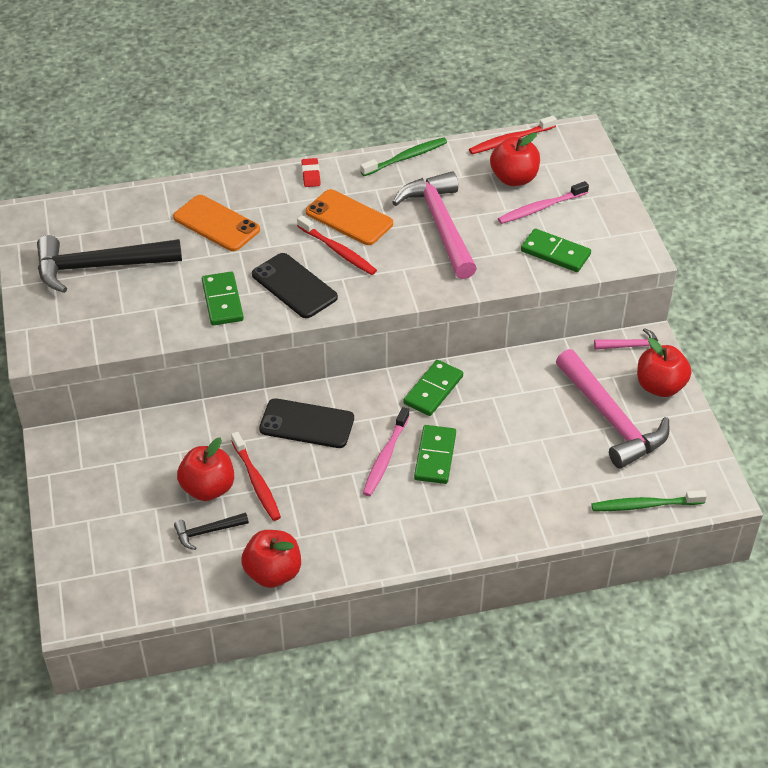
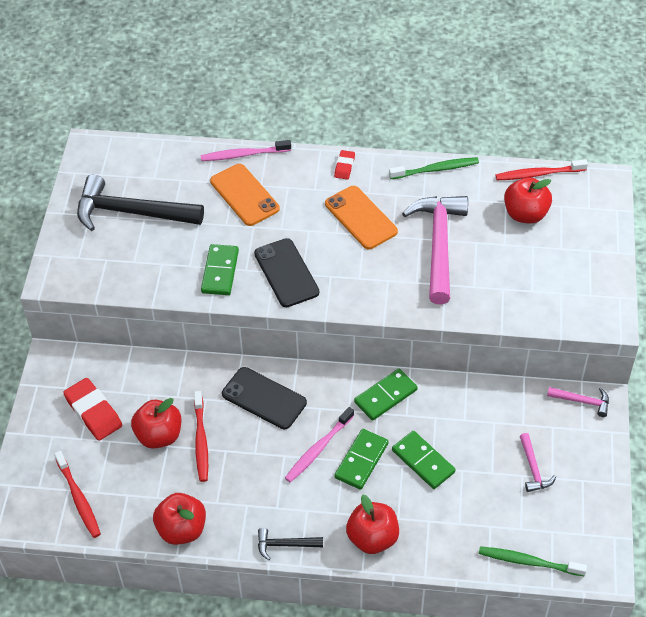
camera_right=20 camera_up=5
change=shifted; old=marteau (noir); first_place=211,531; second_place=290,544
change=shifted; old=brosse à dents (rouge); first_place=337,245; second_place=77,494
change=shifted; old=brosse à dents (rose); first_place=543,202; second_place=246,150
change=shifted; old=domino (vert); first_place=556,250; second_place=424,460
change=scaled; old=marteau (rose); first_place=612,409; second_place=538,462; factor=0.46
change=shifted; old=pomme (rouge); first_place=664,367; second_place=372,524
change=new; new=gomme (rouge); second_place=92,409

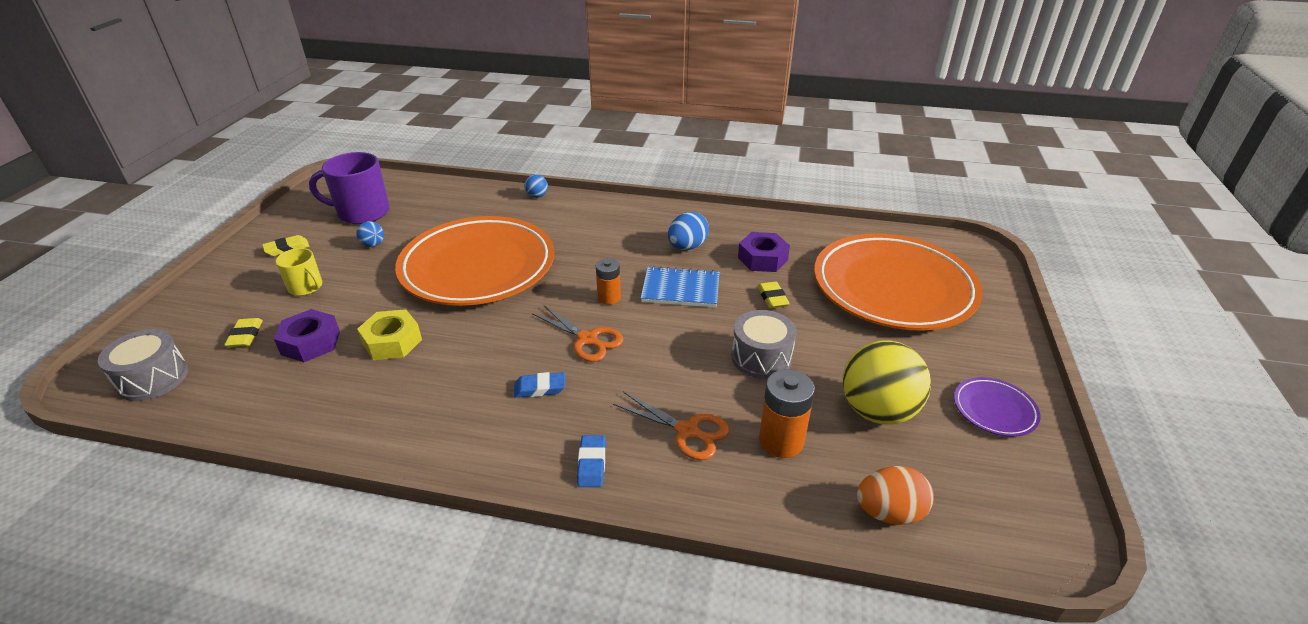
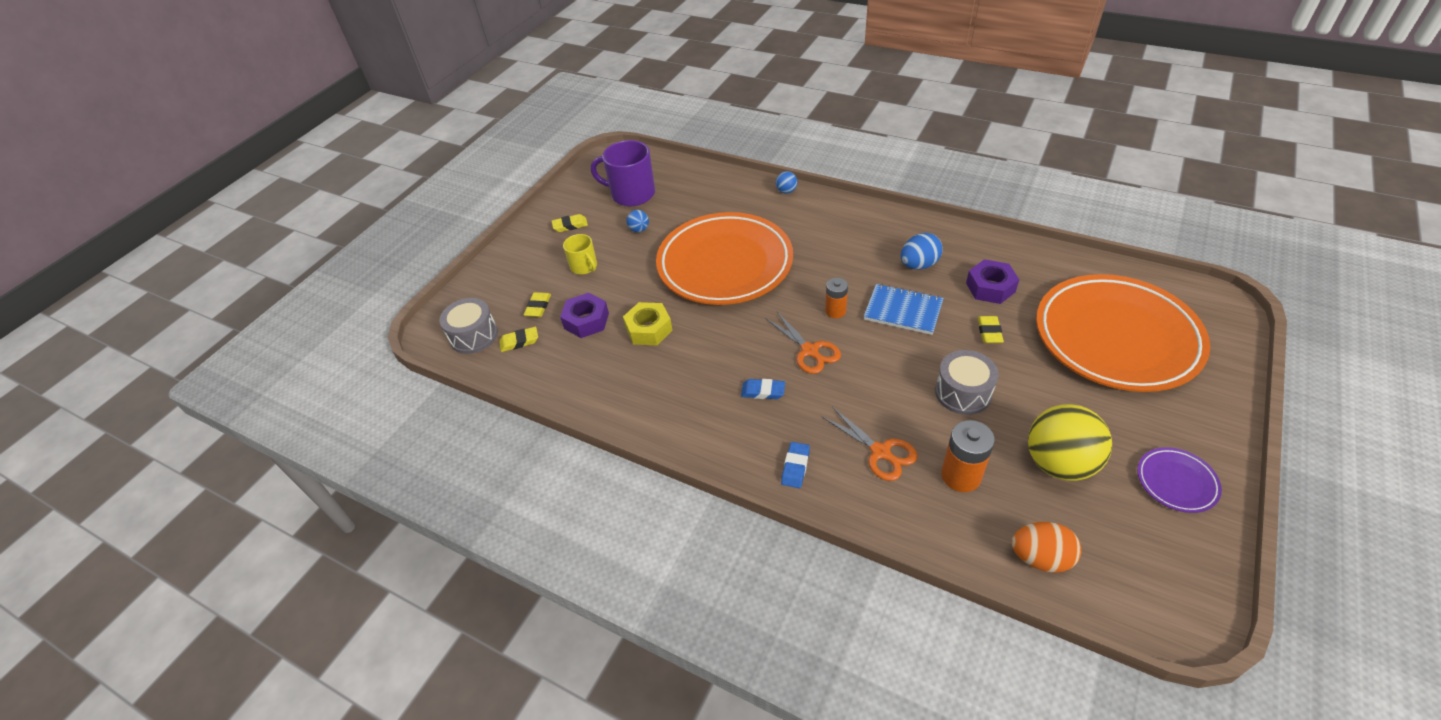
camera_right=20 camera_up=10
change=new; new=gomme (jaune); second_place=518,339

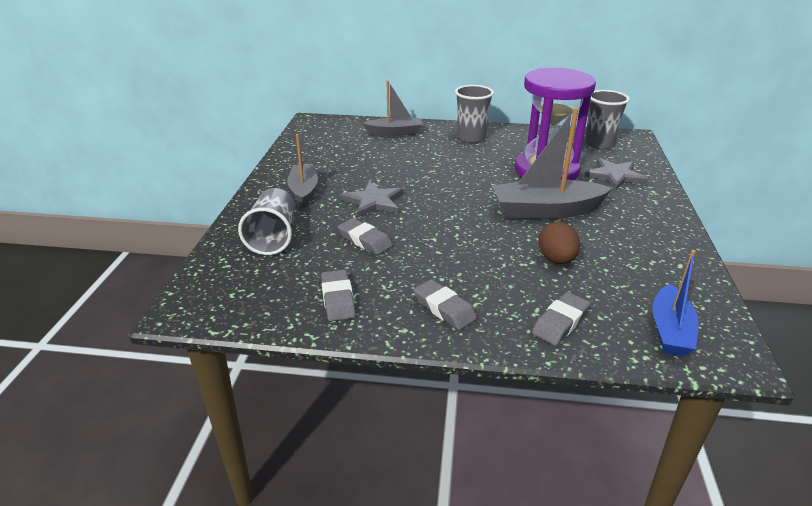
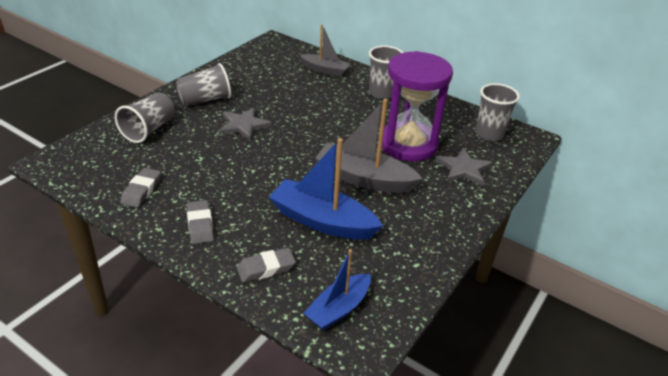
camera_right=25 camera_up=5
change=swapped; old=bateau (gris); new=gobelet (gris); first_place=302,170; second_place=203,84
change=gone; old=gomme (gris); first_place=365,236
change=swapped; old=œuf (marron); new=bateau (bleu); first_place=559,243; second_place=326,189

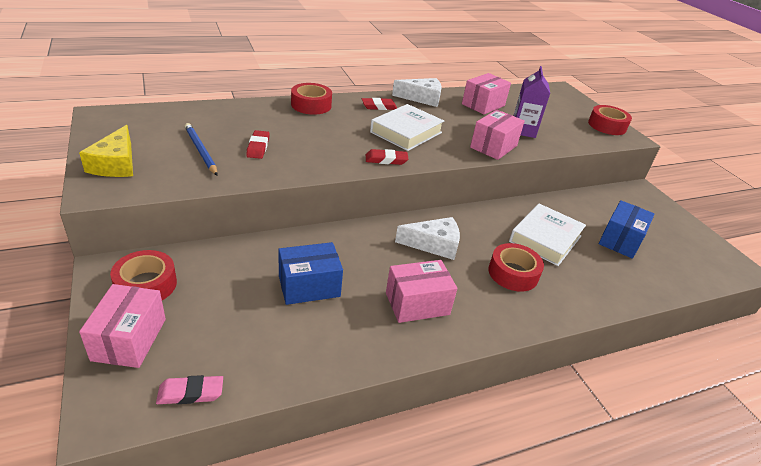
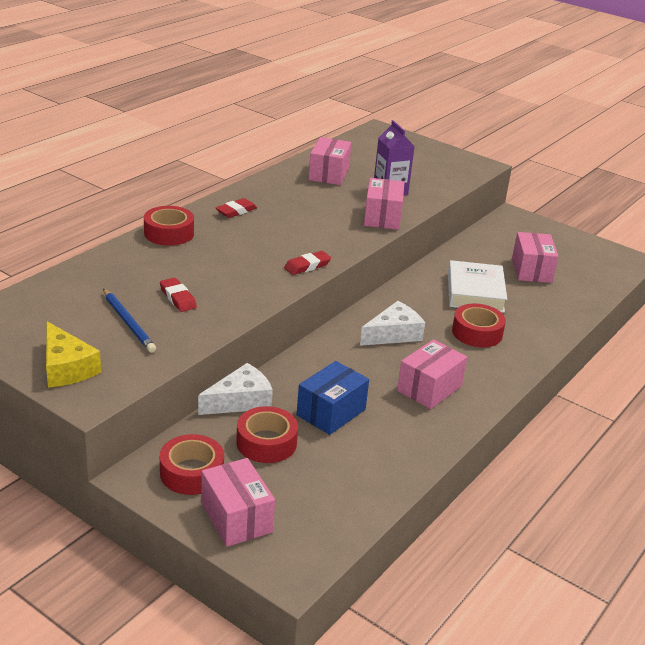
camera_right=-30 camera_up=-5
change=gone; old=gomme (rose); first_place=189,389
change=rotated; old=crayon (bleu); first_place=201,149; second_place=129,321; degrees=-150
change=gone; old=livre (blanc); first_place=407,127
change=shifted; old=fromage (blanc); first_place=417,92; second_place=235,389
change=shifted; old=ruban adhésif (rouge); first_place=610,120; second_place=267,434
change=repainted; old=boîte (bleu); new=boîte (rose); first_place=627,229; second_place=535,257

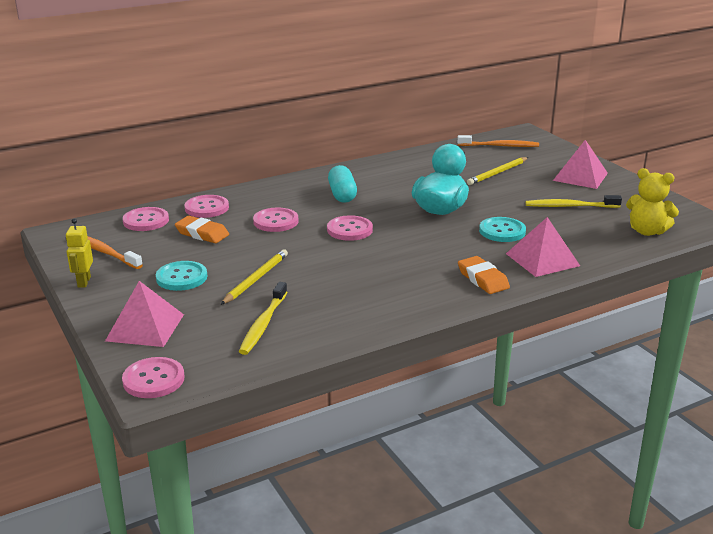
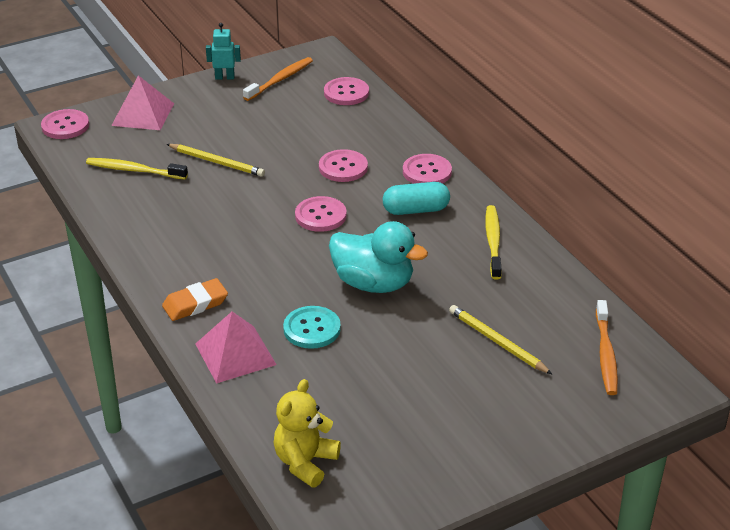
camera_right=90 camera_up=10
change=repainted; old=robot (jaune); new=robot (turquoise); first_place=79,253; second_place=223,51
change=gone; old=bouton (turquoise); first_place=181,276
change=gone; old=gomme (orange); first_place=202,229
change=shifted; old=bouton (rose); first_place=207,206; second_place=427,169
change=shifted; old=brosse à dents (jaune); first_place=573,201; second_place=493,242
change=gone; old=pyramide (rose); first_place=580,164

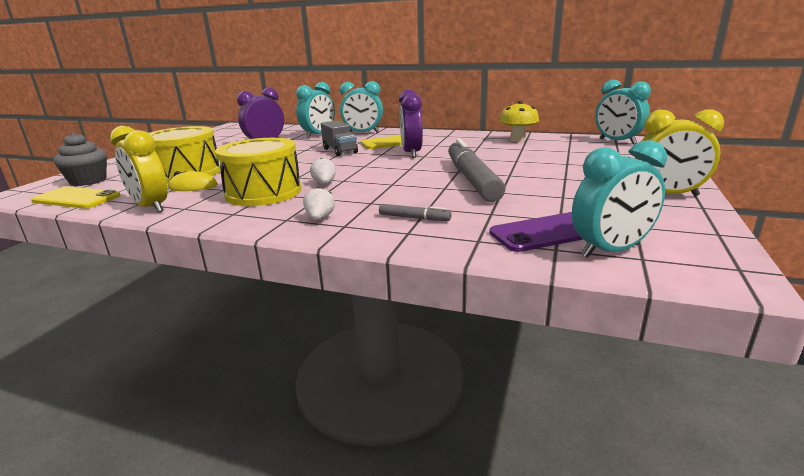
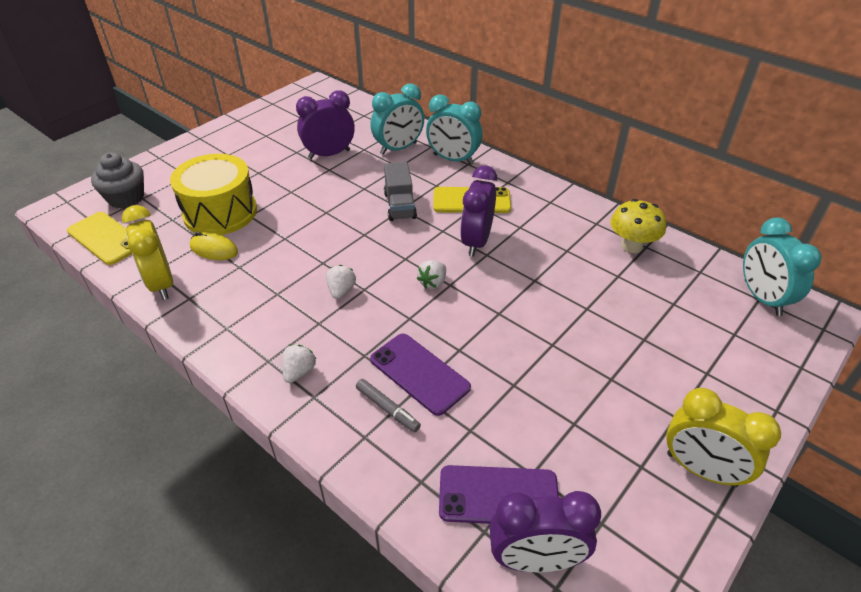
camera_right=20 camera_up=20
change=gone; old=tambour (jaune); first_place=258,172
change=gone; old=feutre (gris); first_place=476,170
change=repainted; old=réveil (turquoise); new=réveil (violet); first_place=619,199; second_place=545,531
change=new; new=téléphone (violet); second_place=420,375
change=new; new=fraise (blanc); second_place=431,274

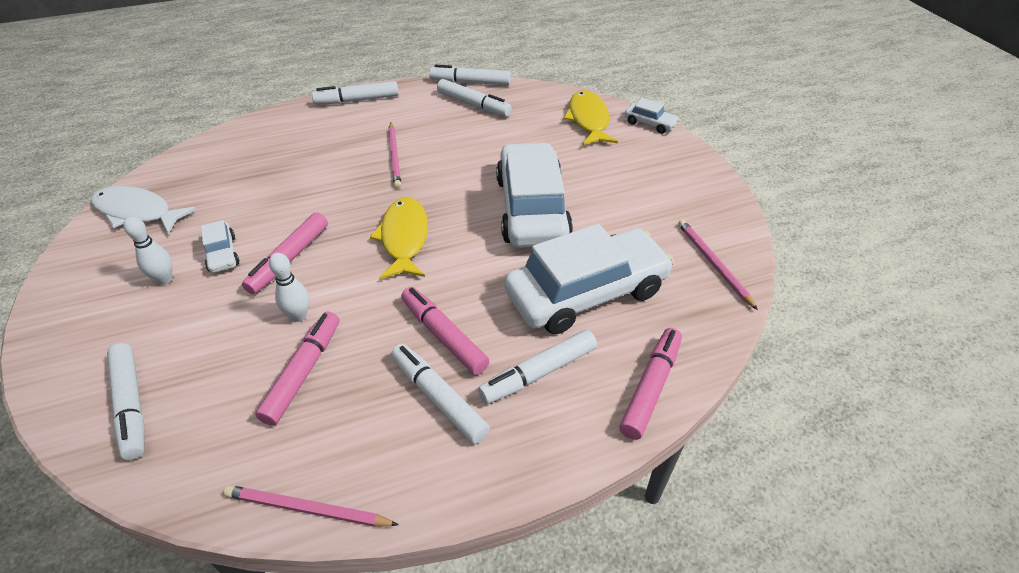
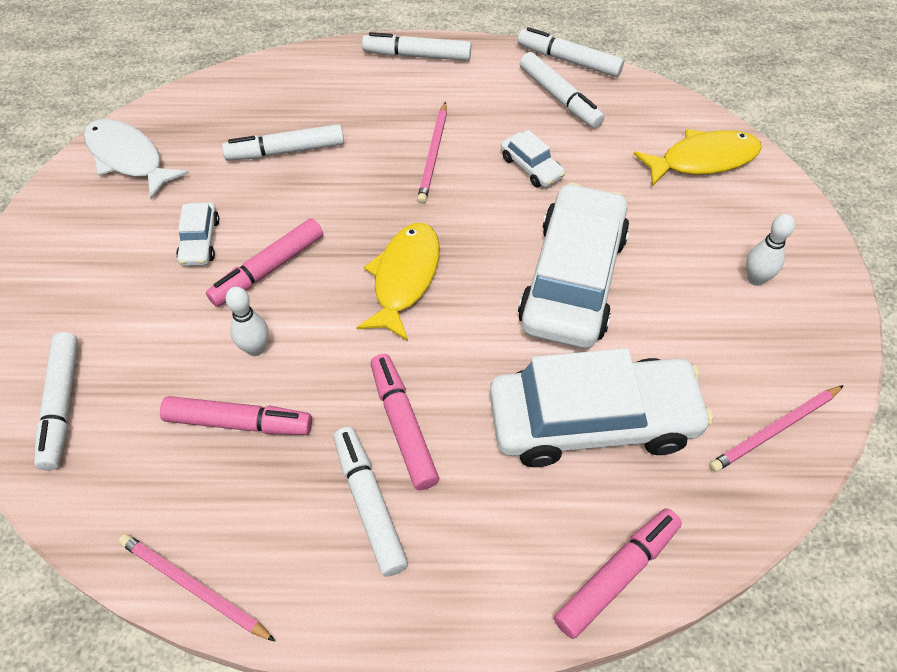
camera_right=20 camera_up=10
change=shifted; old=quille (blanc); first_place=147,250; second_place=770,250
change=rotated; old=feutre (rose); first_place=297,369; second_place=236,415; degrees=60
change=shifted; old=feutre (blanc); first_place=537,366; second_place=283,142
change=rotated; old=poisson (jaune); first_place=590,117; second_place=697,158; degrees=60
change=shifted; old=voiture (blanc); first_place=652,116; second_place=533,158
change=rotated; old=crayon (rose); first_place=718,265; second_place=776,428; degrees=-120

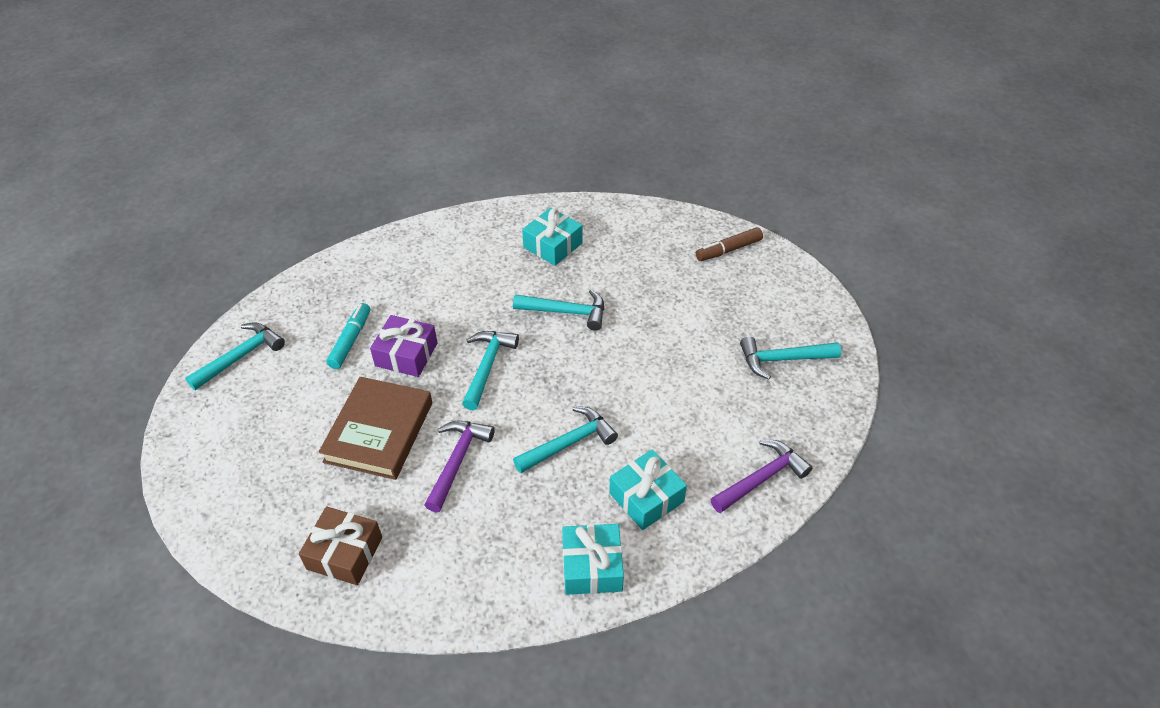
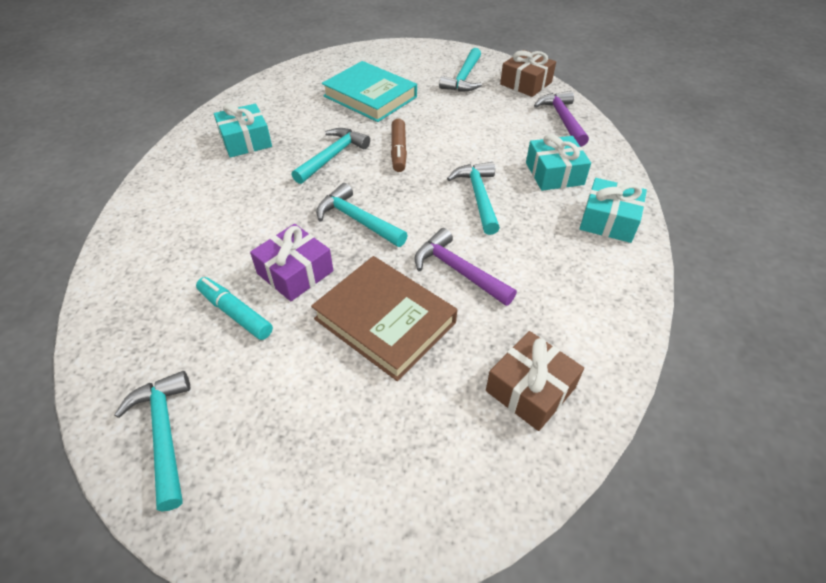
camera_right=-65 camera_up=0
change=shifted; old=feutre (marron); first_place=729,244; second_place=399,145
change=new; new=livre (turquoise); second_place=369,91
change=new; new=cadeau (marron); second_place=528,73

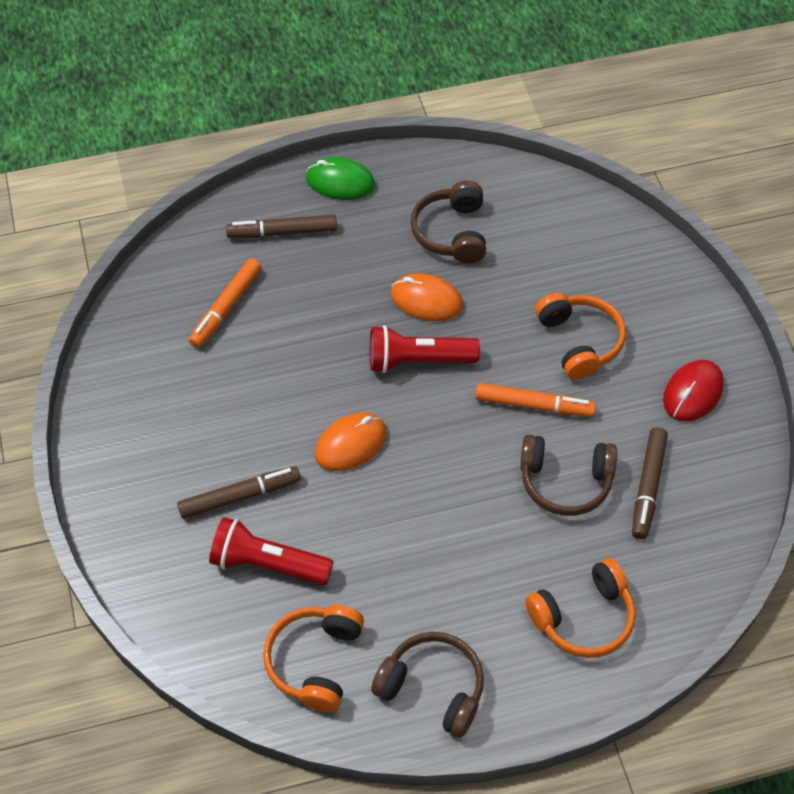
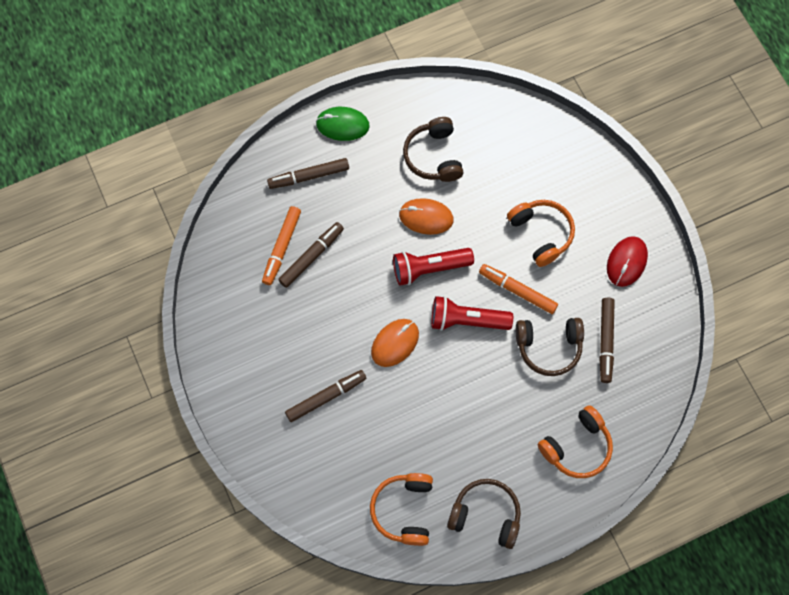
camera_right=-10 camera_up=15
change=shifted; old=lampe de poche (rouge); first_place=271,551; second_place=472,313
change=rotated; old=feutre (orange); first_place=535,400; second_place=518,289; degrees=-150
change=new; new=feutre (marron); second_place=311,255

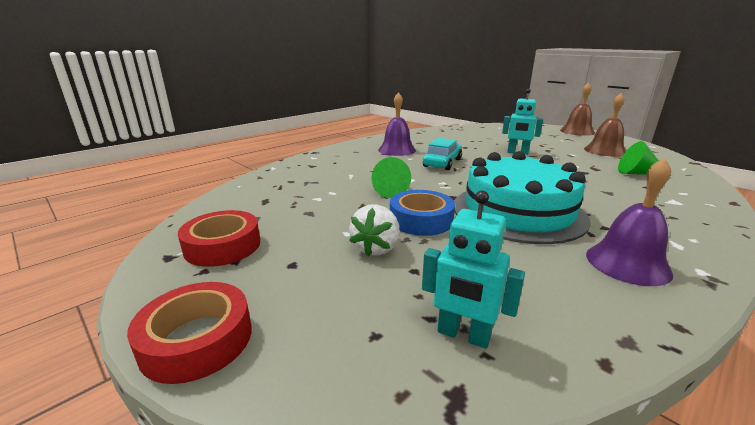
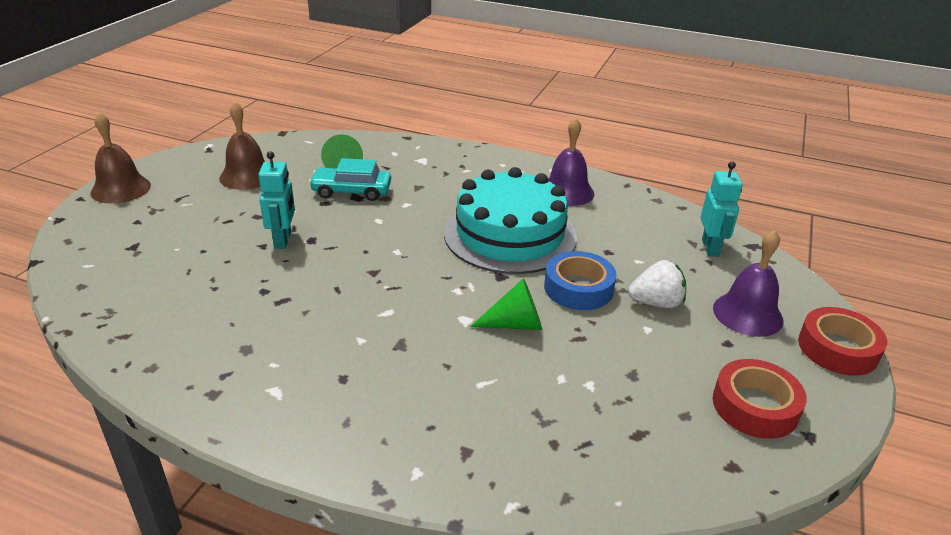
camera_right=-115 camera_up=10
change=shifted; old=cloche (violet); first_place=397,124; second_place=748,283
change=shifted; old=voiture (turquoise); first_place=442,154; second_place=350,179

